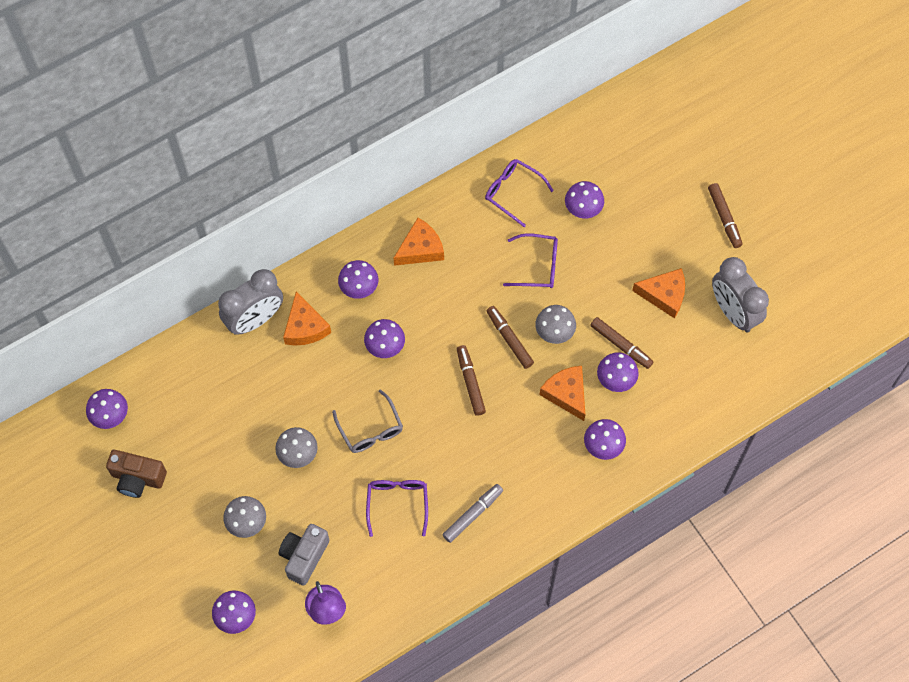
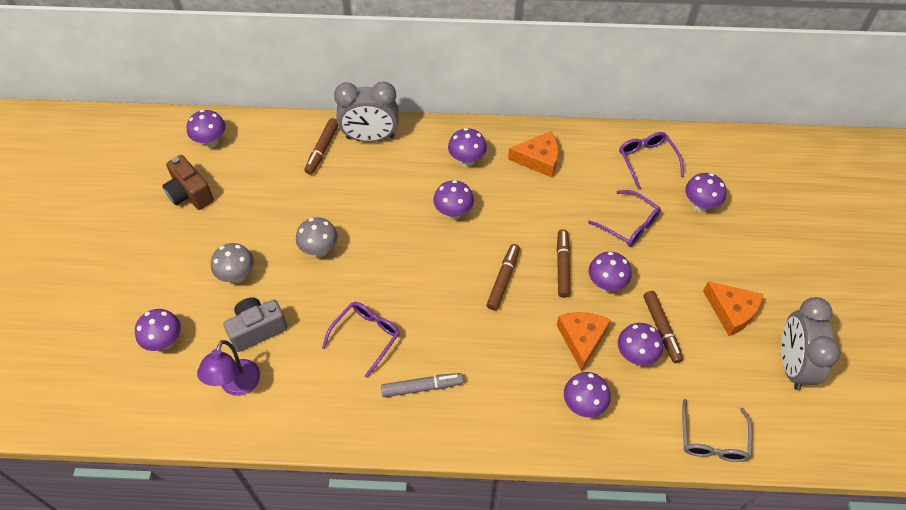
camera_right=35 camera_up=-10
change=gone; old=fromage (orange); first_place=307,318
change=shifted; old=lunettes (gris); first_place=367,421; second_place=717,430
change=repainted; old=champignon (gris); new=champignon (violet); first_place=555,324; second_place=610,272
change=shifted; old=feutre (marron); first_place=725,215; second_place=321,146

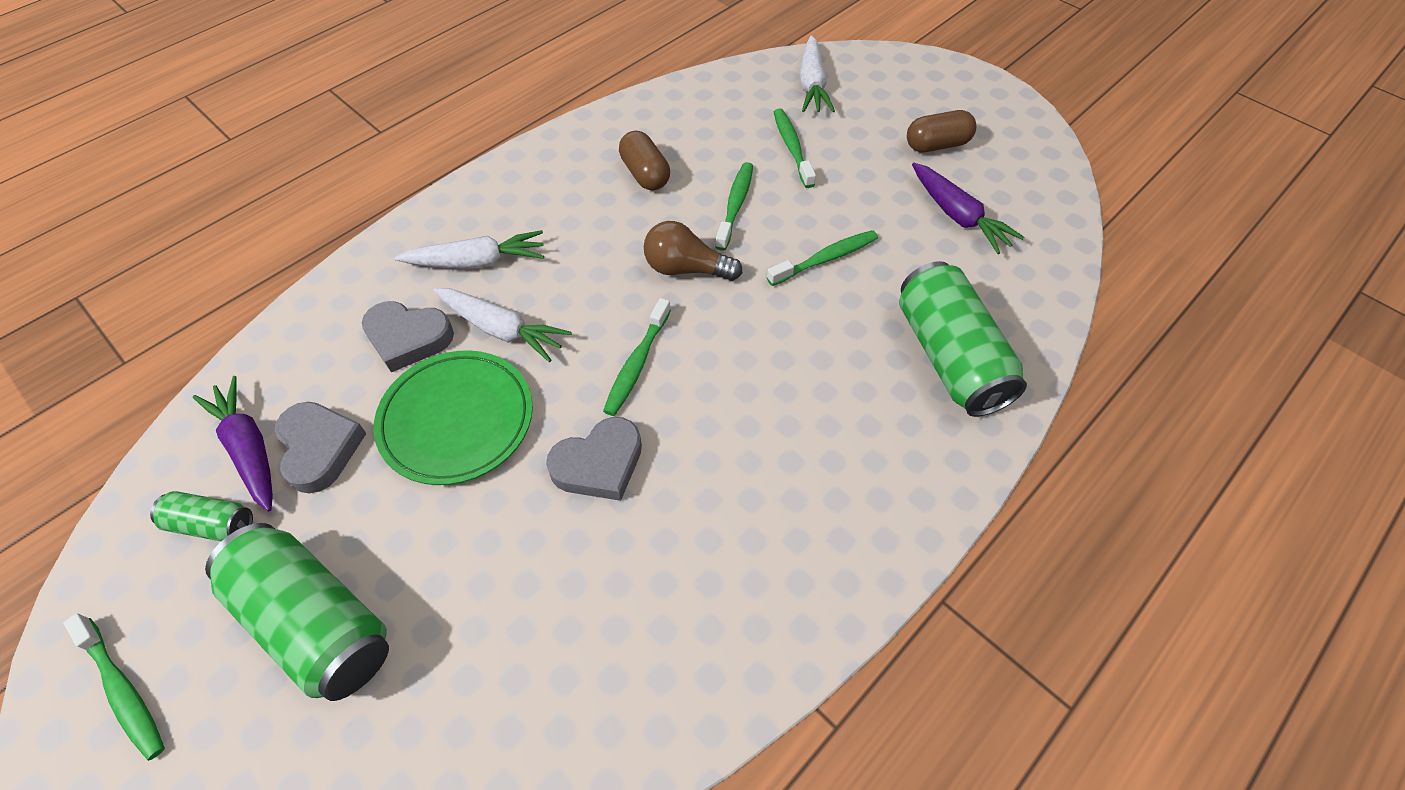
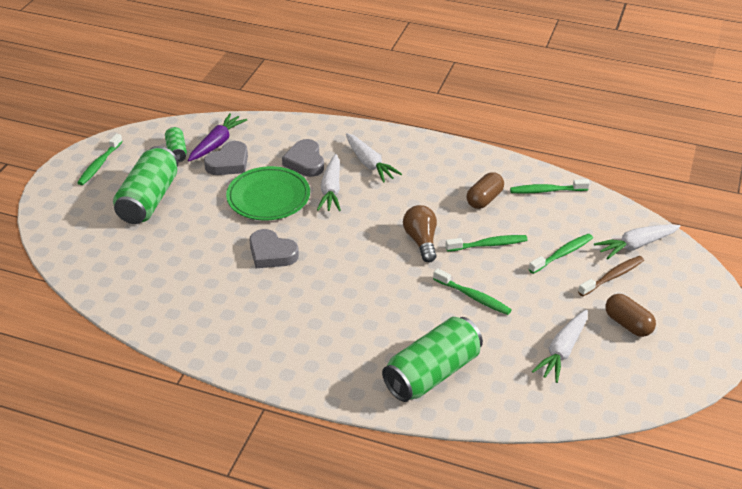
camera_right=65 camera_up=-15
change=shifted; old=brosse à dents (vert); first_place=637,357; second_place=550,186
change=repainted; old=carotte (violet); new=carotte (blanc); first_place=968,208; second_place=560,346
change=new; new=brosse à dents (marron); second_place=611,276

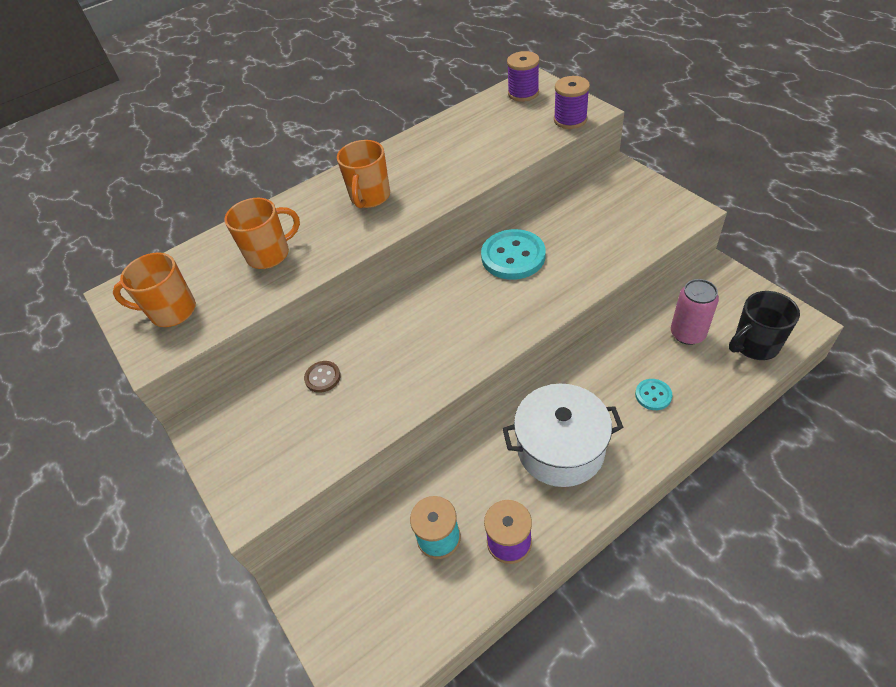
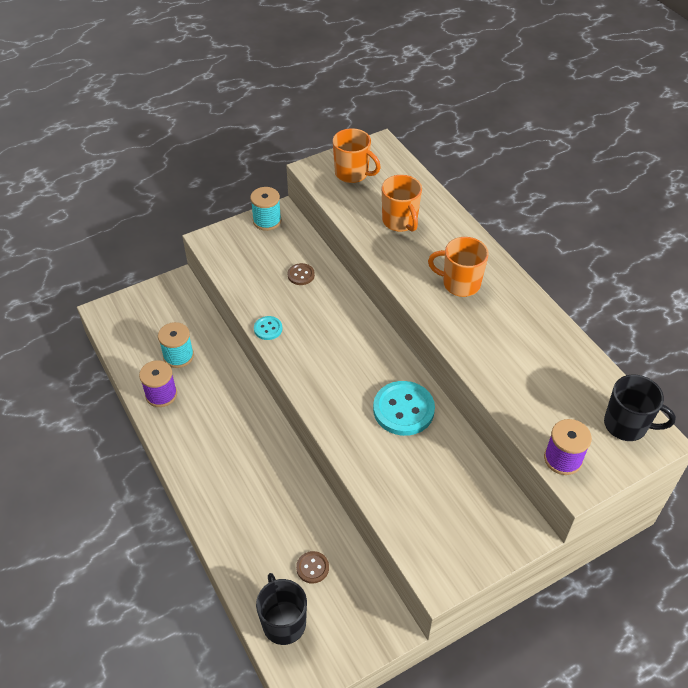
camera_right=90 camera_up=0
change=rotated; old=tasse (orange); first_place=154,289; second_place=357,155; degrees=120
change=gone; old=marmite (blanc); first_place=562,435
change=swapped; old=bobine (violet); new=tasse (noir); first_place=523,76; second_place=640,408
change=shifted; old=bouton (turquoise); first_place=653,394; second_place=268,328
change=swapped; old=canette (rose); new=bouton (marron); first_place=695,312; second_place=312,567
change=new; new=bobine (turquoise); second_place=265,209

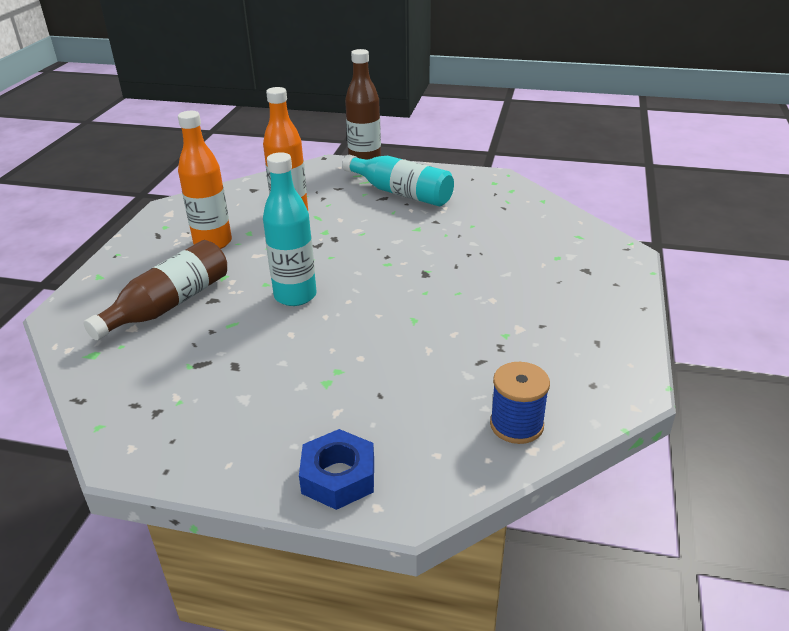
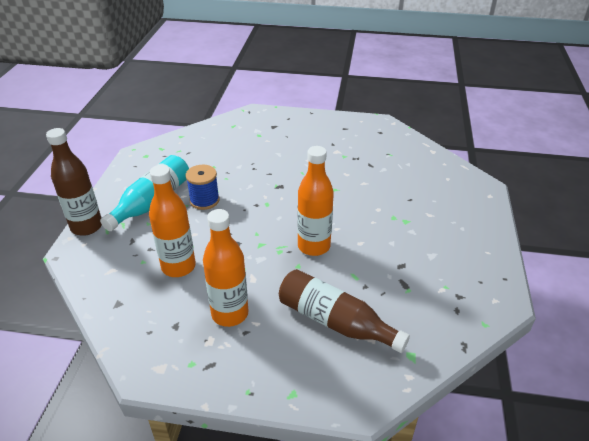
camera_right=-95 camera_up=5
change=repainted; old=bouteille (turquoise); new=bouteille (orange); first_place=290,229; second_place=315,201
change=gone; old=écrou (bleu); first_place=336,469
change=shifted; old=bobine (bleu); first_place=520,403; second_place=203,187

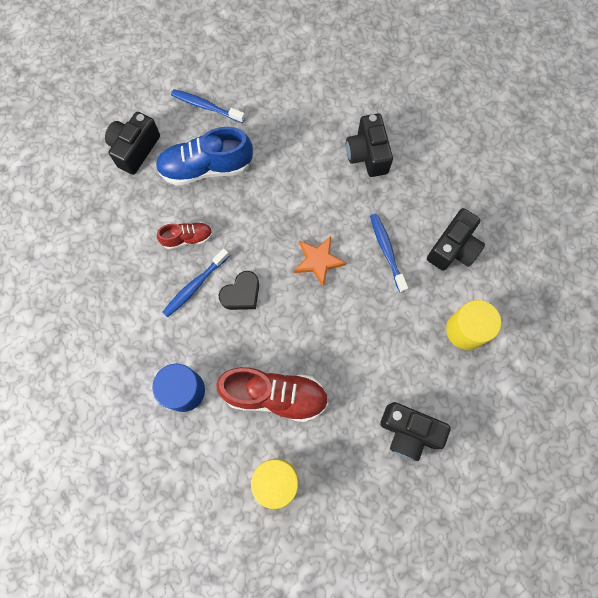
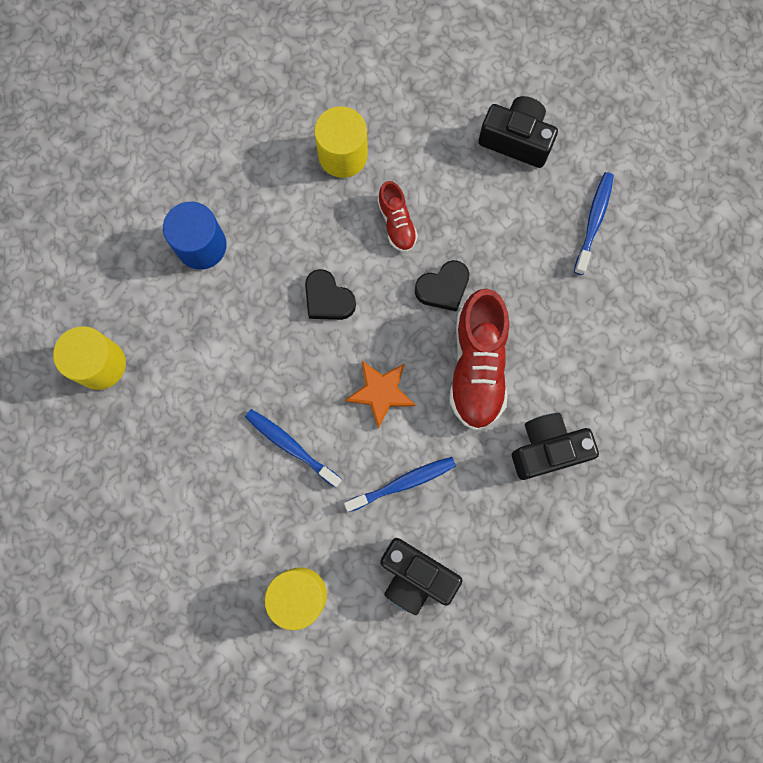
camera_right=85 camera_up=5
change=gone; old=chaussure (bleu); first_place=204,156
change=shifted; old=brosse à dents (bleu); first_place=195,282; second_place=293,448
change=shifted; old=chaussure (rouge); first_place=272,394; second_place=479,359
change=gone; old=appareil photo (noir); first_place=415,431
change=new; new=cylindre (jaune); second_place=341,142
change=new; new=cœur (noir); second_place=442,286

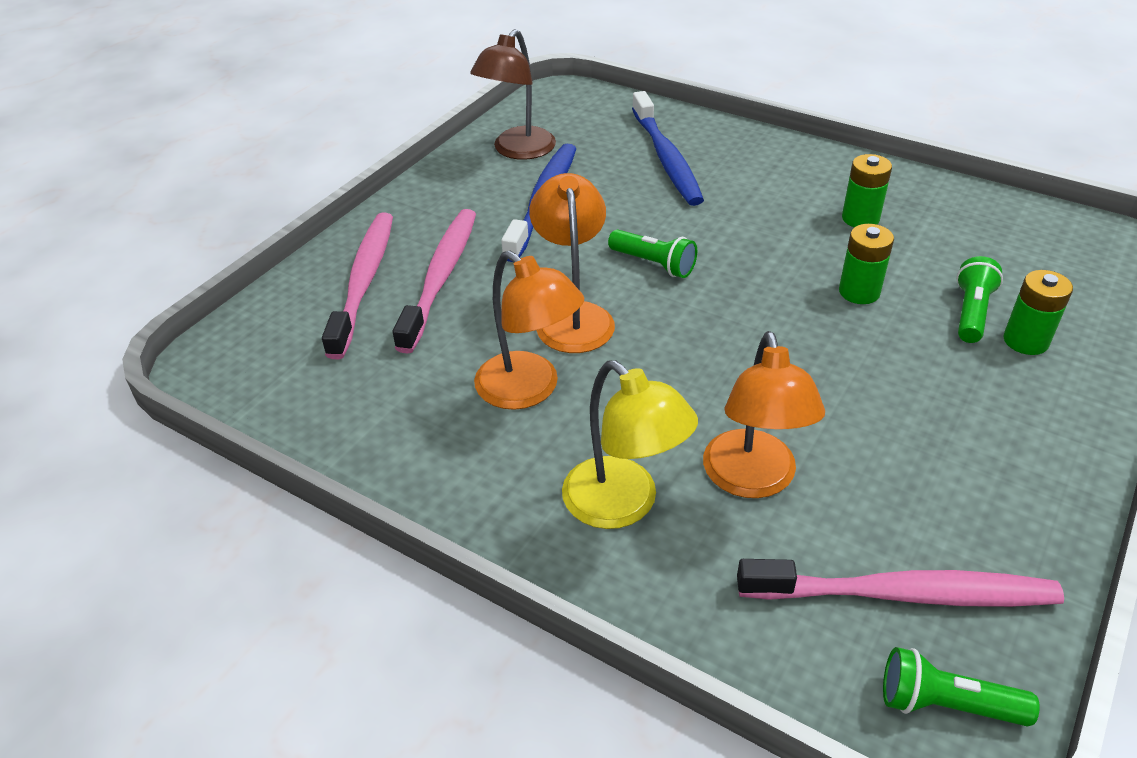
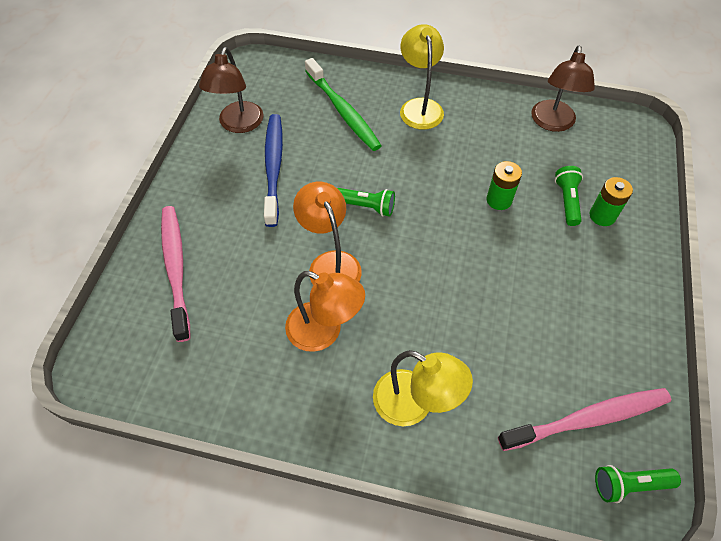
camera_right=-20 camera_up=15
change=gone; old=brosse à dents (rose); first_place=434,281
change=repainted; old=brosse à dents (bleu); new=brosse à dents (vert); first_place=668,148; second_place=343,104
change=gone; old=lampe (orange); first_place=764,414
change=gone; old=pile (vert); first_place=867,190
change=new; new=lampe (jaune); second_place=422,77
change=new; new=lampe (marron); second_place=563,89

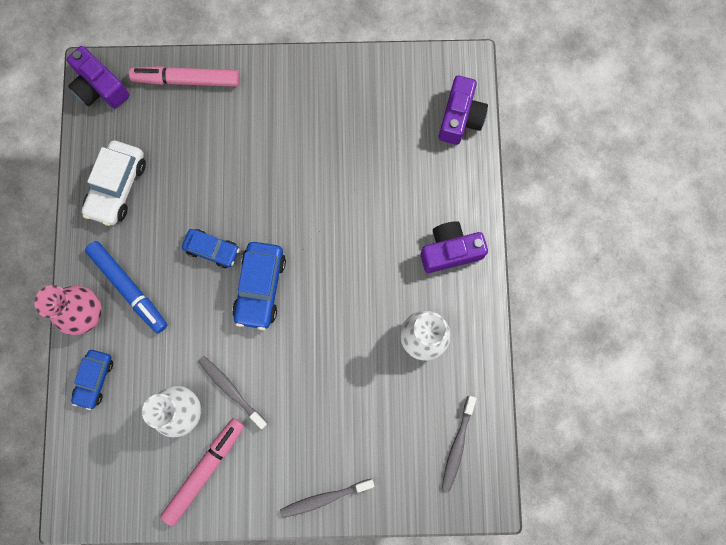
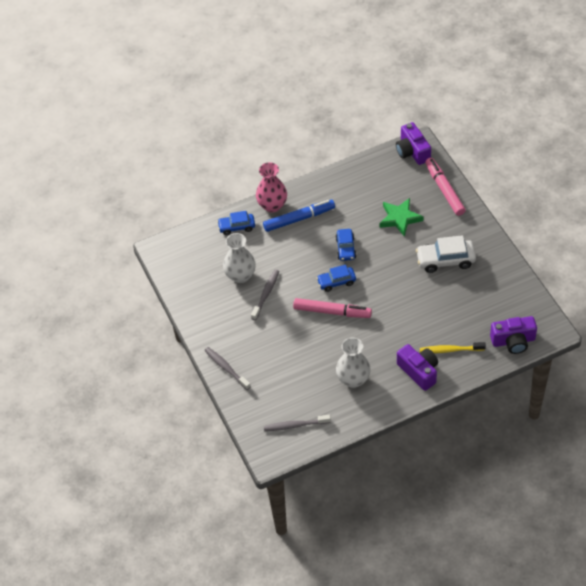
camera_right=70 camera_up=-25
change=rotated; old=appareil photo (violet); first_place=98,77; second_place=413,143; degrees=-45
change=shifted; old=voiture (blanc); first_place=114,183; second_place=446,254
change=rotated; old=feutre (bleu); first_place=126,287; second_place=299,216; degrees=-135
change=shifted; old=feutre (rose); first_place=202,472; second_place=332,308
change=scaled; old=voiture (bleu); first_place=259,286; second_place=336,278; factor=0.65
change=new; new=étoile (vert); second_place=401,217
change=new; new=brosse à dents (jaune); second_place=453,347

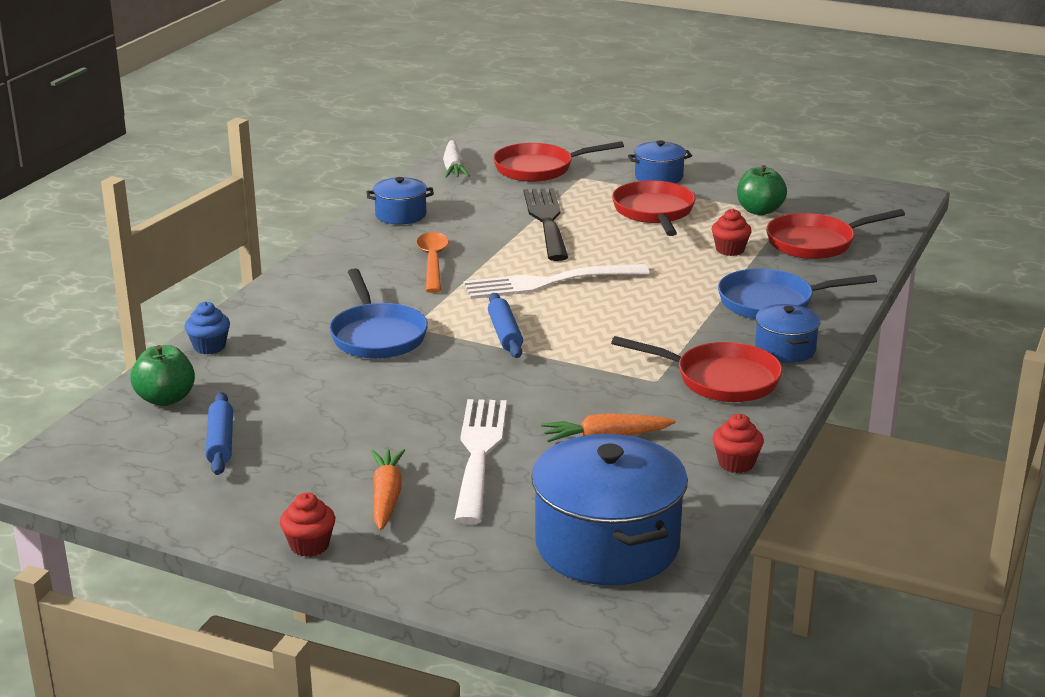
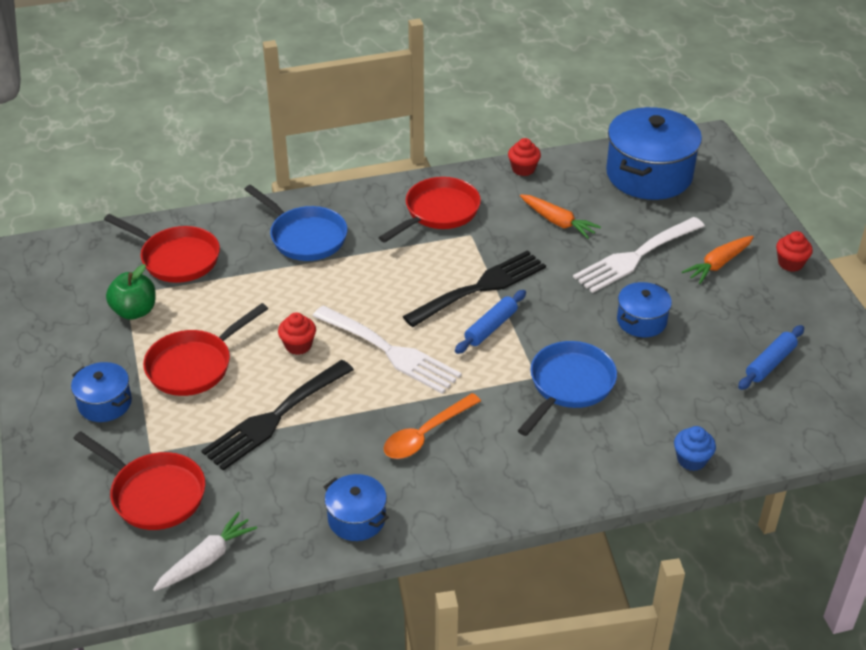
camera_right=-130 camera_up=15
change=gone; old=pomme (vert); first_place=162,375
change=rotated; old=poêle (rouge); first_place=697,369; second_place=429,210; degrees=60
change=shifted; old=muffin (rouge); first_place=732,232; second_place=297,333
change=shifted; old=marmite (bleu); first_place=787,333; second_place=644,309
change=new; new=fourchette (noir); second_place=474,288

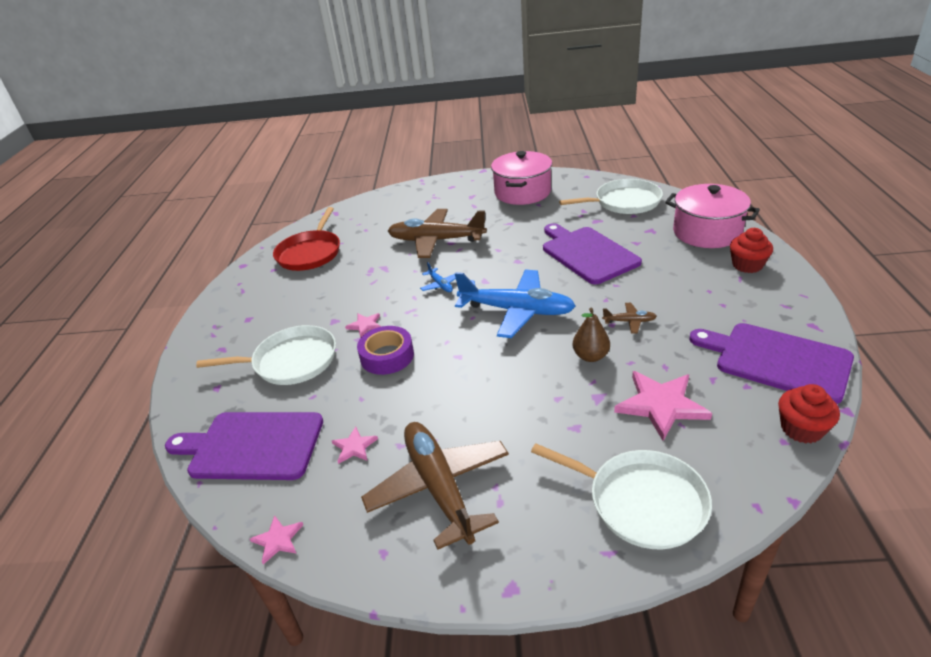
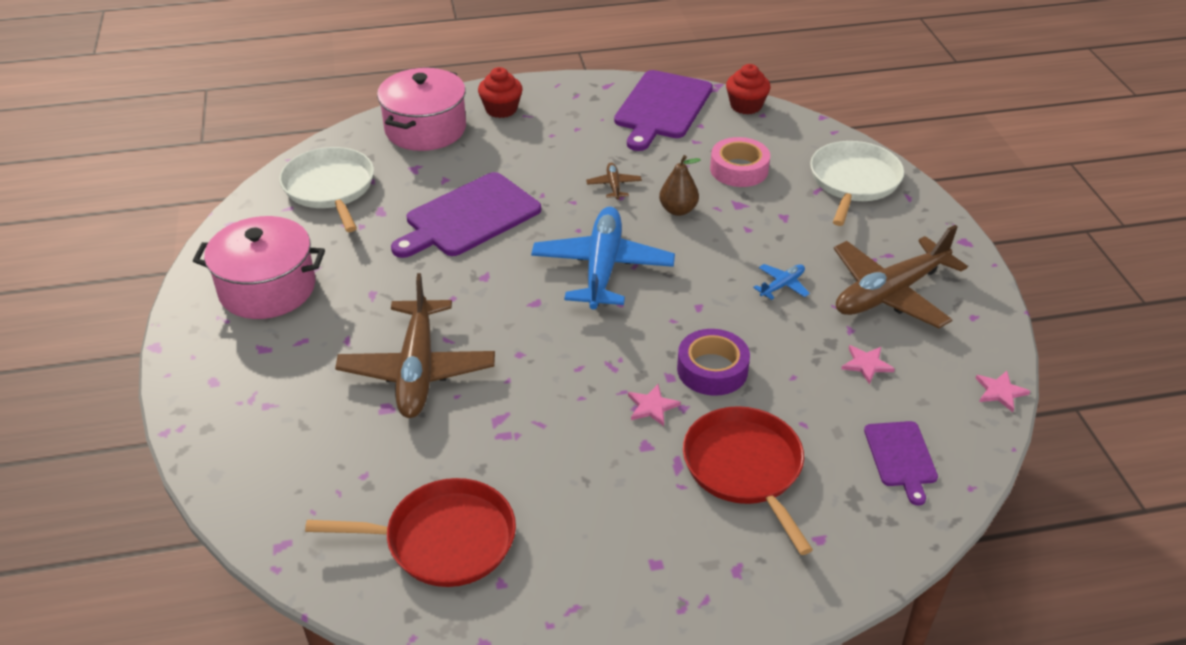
camera_right=-105 camera_up=5
change=scaled; old=planche à découper (violet); first_place=244,446; second_place=901,463; factor=0.54
change=repainted; old=poêle (blanc); new=poêle (rouge); first_place=266,355; second_place=748,480
change=shifted; old=avion (bleu); first_place=438,277; second_place=781,282
change=swapped; old=étoile (rose); new=ruban adhésif (rose); first_place=663,406; second_place=740,162

